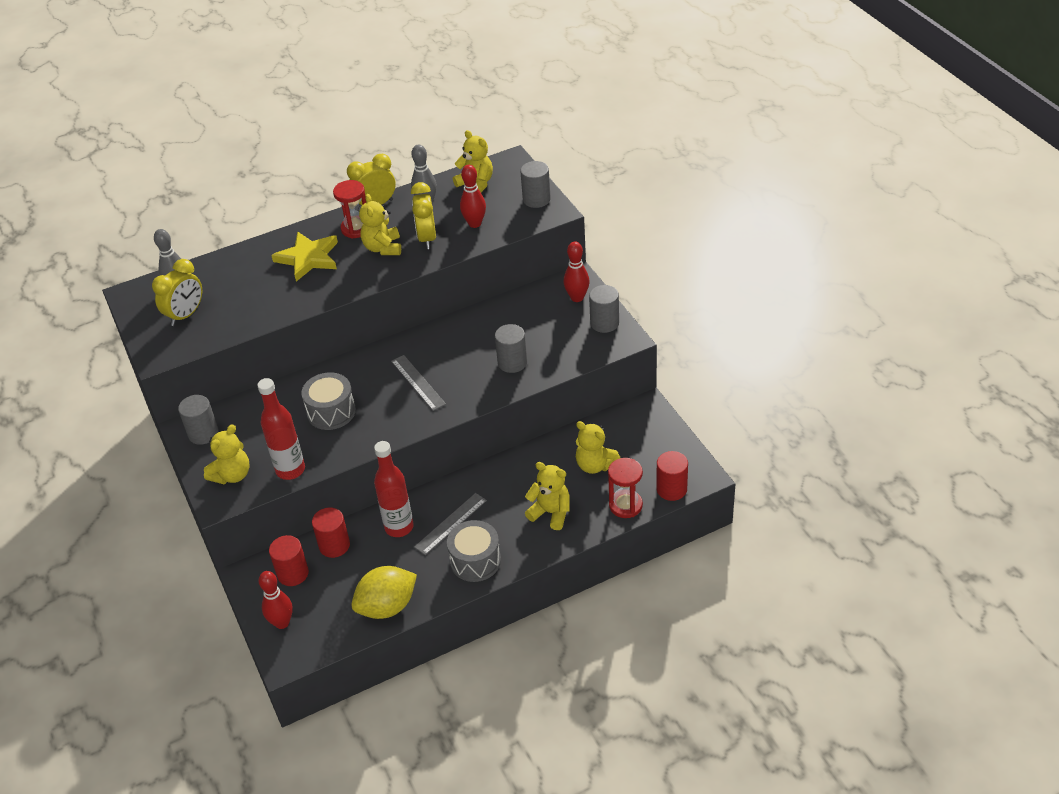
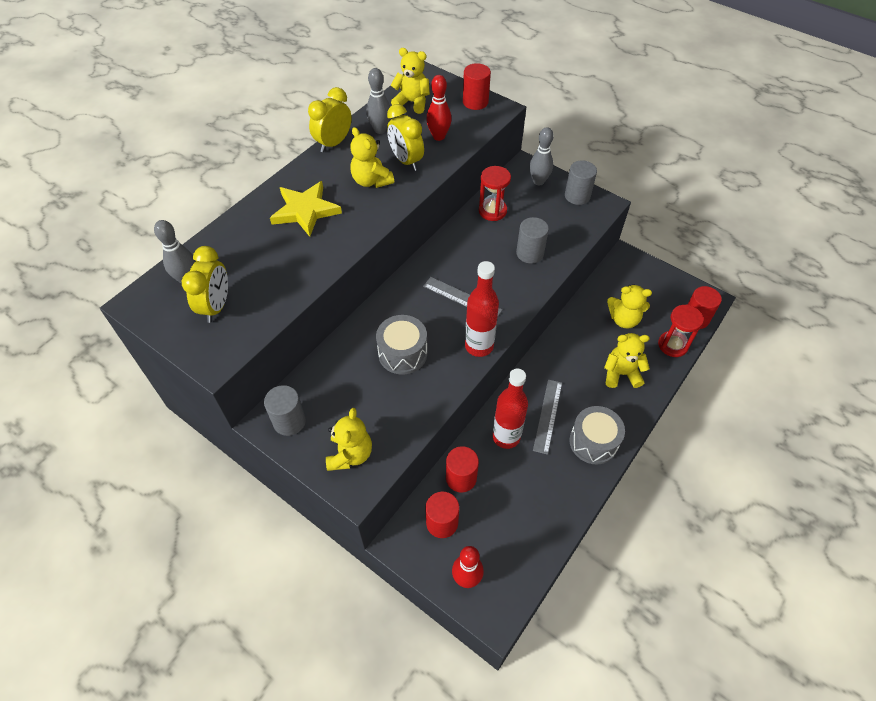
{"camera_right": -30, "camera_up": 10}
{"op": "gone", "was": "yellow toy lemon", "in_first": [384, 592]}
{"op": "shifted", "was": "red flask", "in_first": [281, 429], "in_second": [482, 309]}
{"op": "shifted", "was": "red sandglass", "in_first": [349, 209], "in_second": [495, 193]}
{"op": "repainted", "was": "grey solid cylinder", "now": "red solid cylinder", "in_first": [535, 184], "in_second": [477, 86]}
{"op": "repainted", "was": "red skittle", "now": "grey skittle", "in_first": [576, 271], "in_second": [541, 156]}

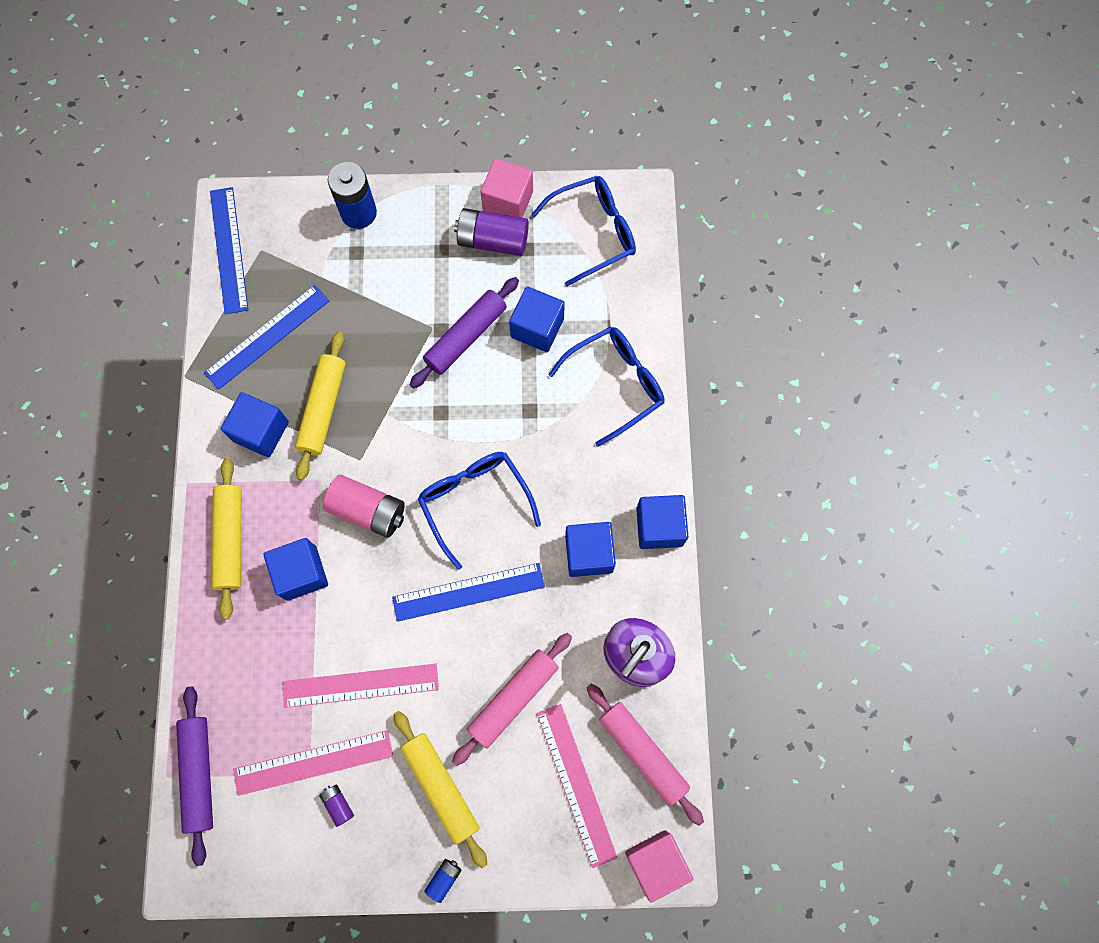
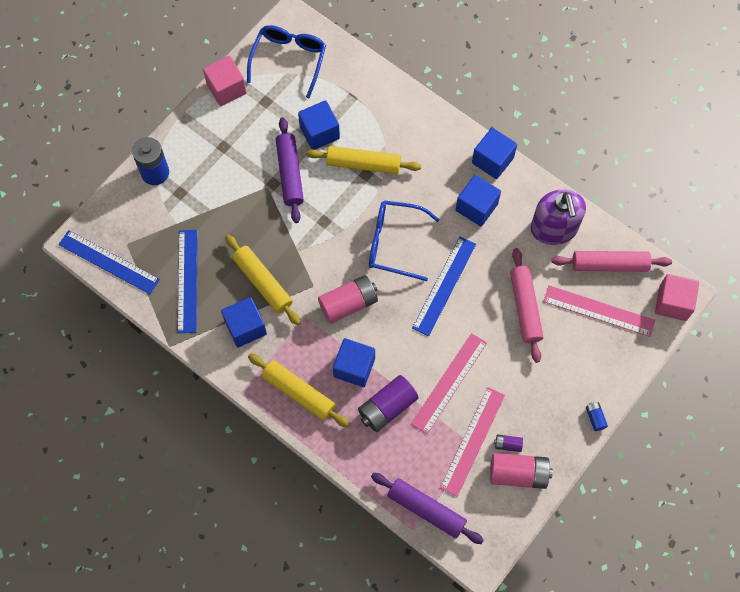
{"camera_right": -50, "camera_up": -5}
{"op": "gone", "was": "cobalt glasses", "in_first": [606, 386]}
{"op": "new", "now": "pink AA battery", "in_second": [521, 471]}
{"op": "shifted", "was": "yellow dough roller", "in_first": [440, 789], "in_second": [363, 160]}
{"op": "shifted", "was": "royal purple AA battery", "in_first": [491, 232], "in_second": [388, 403]}

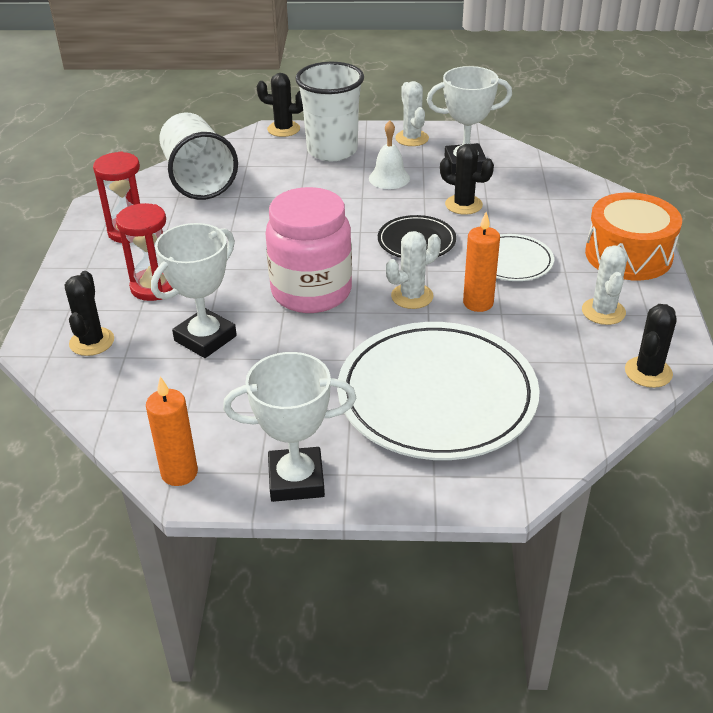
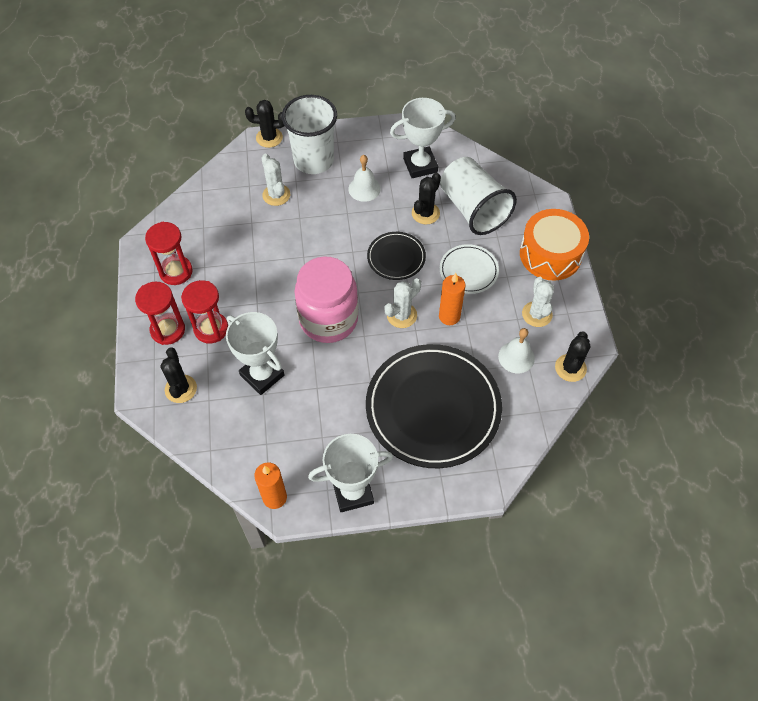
{"camera_right": -10, "camera_up": 20}
{"op": "new", "now": "red sandglass", "in_second": [160, 313]}
{"op": "new", "now": "snow-white bell", "in_second": [516, 350]}
{"op": "shifted", "was": "snow-white cup", "in_first": [198, 156], "in_second": [478, 196]}
{"op": "shifted", "was": "snow-white cactus", "in_first": [412, 113], "in_second": [275, 180]}
{"op": "repainted", "was": "snow-white plate", "now": "black plate", "in_first": [438, 391], "in_second": [434, 406]}
{"op": "rotated", "was": "snow-white trophy", "in_first": [194, 290], "in_second": [255, 353], "clockwise": -75}
{"op": "rotated", "was": "black cactus", "in_first": [467, 179], "in_second": [426, 198], "clockwise": -75}

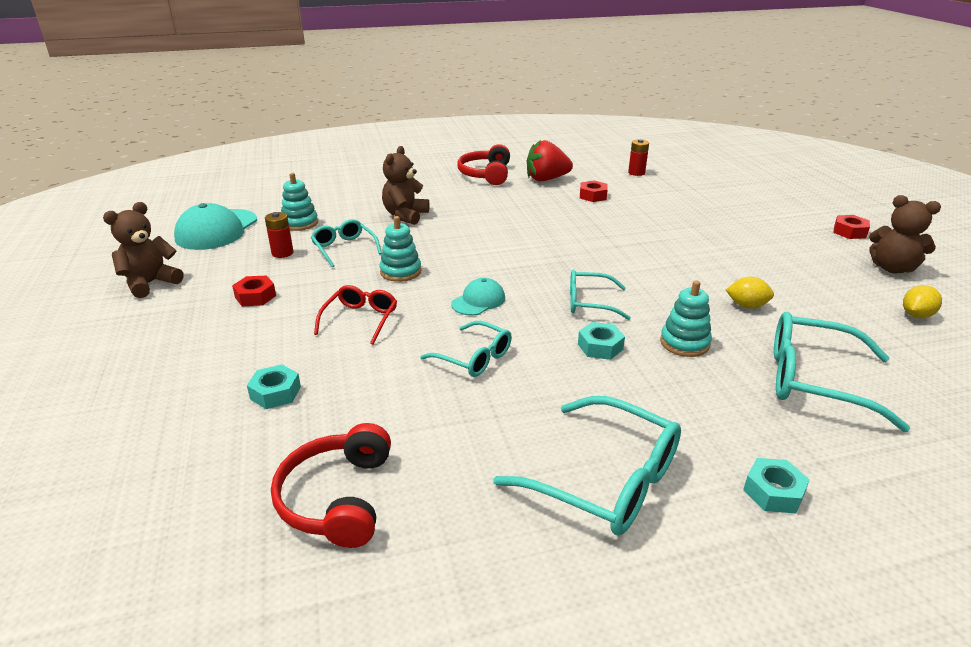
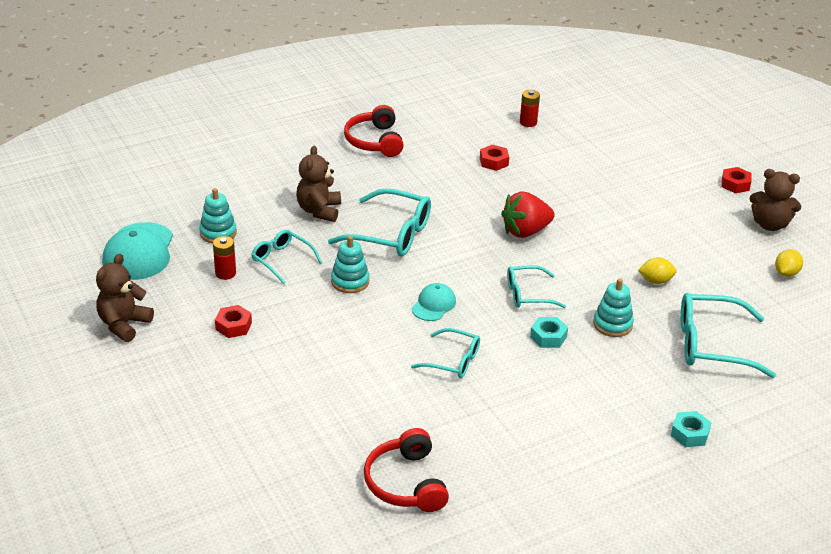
{"camera_right": -15, "camera_up": 5}
{"op": "gone", "was": "turquoise hexagon nut", "in_first": [274, 386]}
{"op": "gone", "was": "red glasses", "in_first": [355, 315]}
{"op": "shifted", "was": "turquoise glasses", "in_first": [587, 465], "in_second": [379, 222]}
{"op": "shifted", "was": "red berry", "in_first": [550, 160], "in_second": [528, 215]}

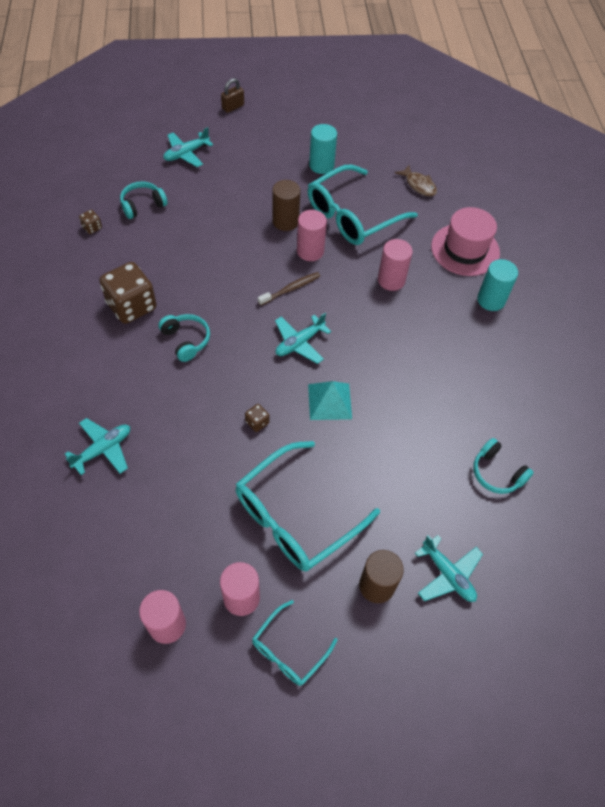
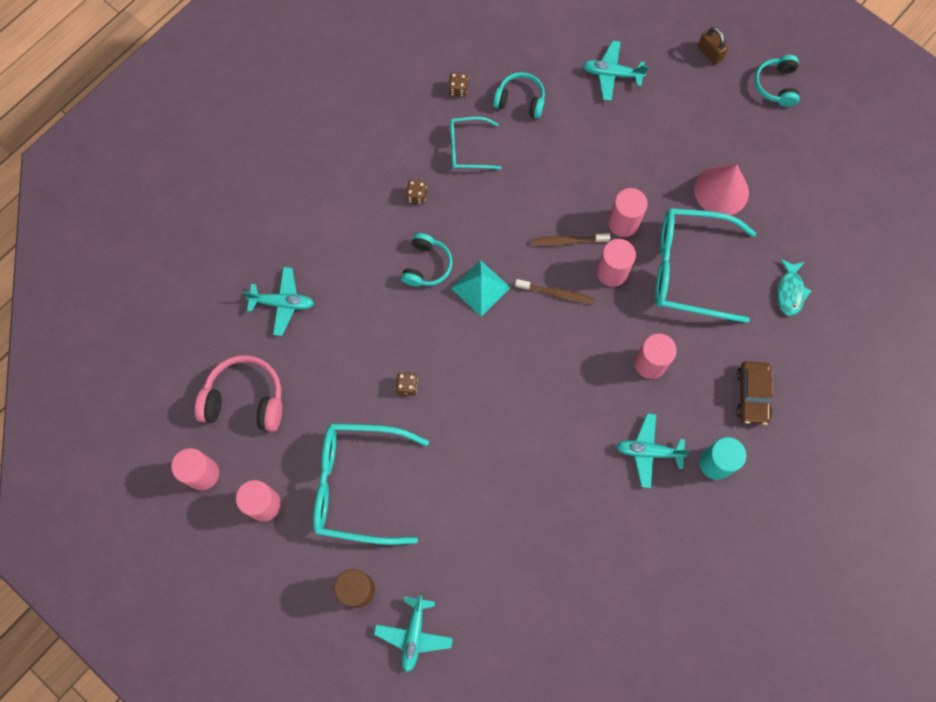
{"camera_right": 50, "camera_up": 15}
{"op": "new", "now": "pink headset", "in_second": [238, 393]}
{"op": "new", "now": "dark brown tooth brush", "in_second": [570, 239]}
{"op": "shifted", "was": "turquoise glasses", "in_first": [295, 643], "in_second": [475, 143]}
{"op": "shifted", "was": "turquoise aeroplane", "in_first": [303, 338], "in_second": [653, 450]}
{"op": "shifted", "was": "turquoise pyramid", "in_first": [330, 400], "in_second": [481, 288]}
{"op": "shifted", "was": "turquoise headset", "in_first": [503, 466], "in_second": [777, 81]}
{"op": "swapped", "was": "turquoise solid cylinder", "now": "pink cone", "in_first": [323, 149], "in_second": [721, 189]}
{"op": "swapped", "was": "pink tall hat", "now": "dark brown automobile", "in_first": [465, 241], "in_second": [754, 393]}
{"op": "repainted", "was": "dark brown solid cylinder", "now": "pink solid cylinder", "in_first": [286, 205], "in_second": [628, 212]}
{"op": "repainted", "was": "dark brown toy fish", "now": "turquoise toy fish", "in_first": [416, 180], "in_second": [794, 287]}
{"op": "rotated", "was": "dark brown lock", "in_first": [232, 95], "in_second": [713, 46], "clockwise": 45}
{"op": "scaled", "was": "dark brown die", "in_first": [127, 293], "in_second": [416, 192], "ratio": 0.43}

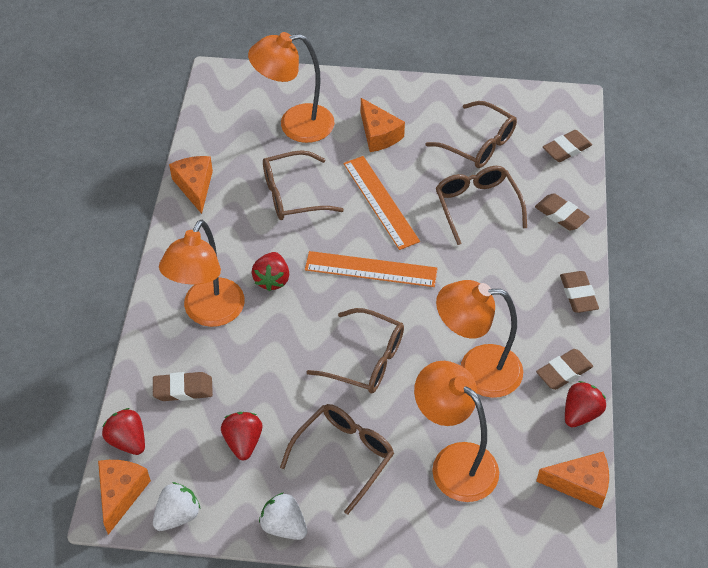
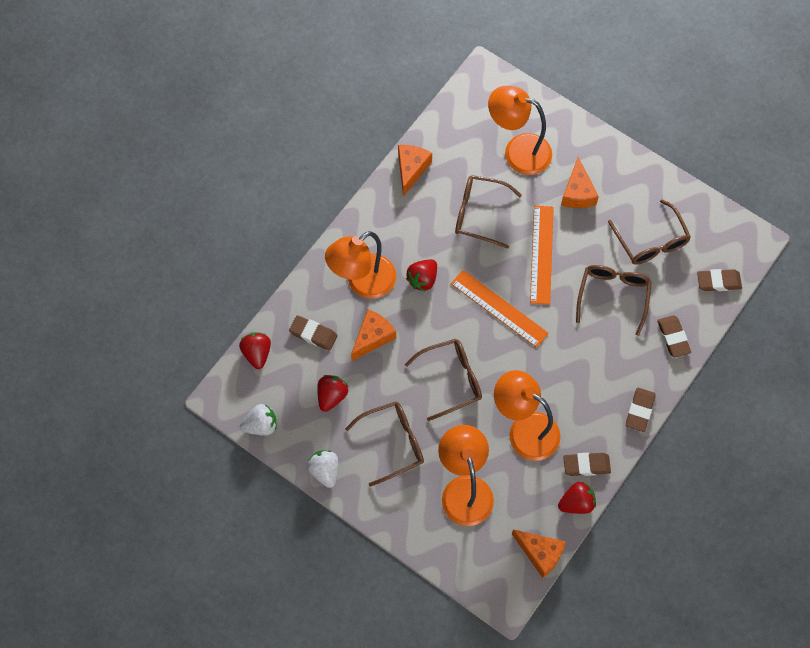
{"camera_right": 30, "camera_up": 15}
{"op": "shifted", "was": "orange-coloured cheese wedge", "in_first": [124, 497], "in_second": [373, 335]}
{"op": "rotated", "was": "dark brown glasses", "in_first": [355, 350], "in_second": [443, 380], "clockwise": -75}

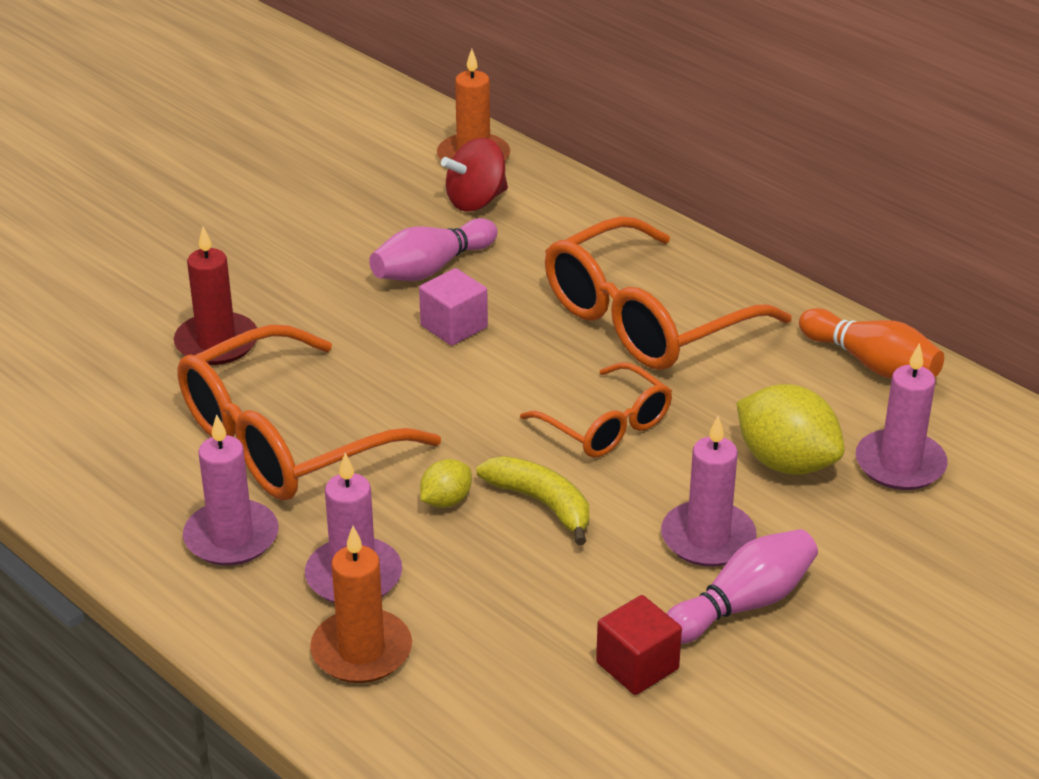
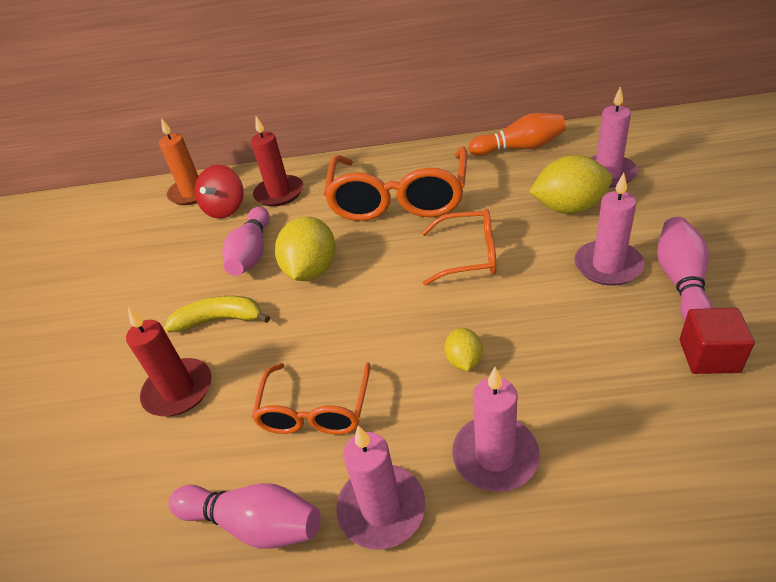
{"camera_right": -40, "camera_up": 5}
{"op": "gone", "was": "orange-coloured pillar candle", "in_first": [361, 604]}
{"op": "new", "now": "pink skittle", "in_second": [245, 516]}
{"op": "new", "now": "red pillar candle", "in_second": [277, 161]}
{"op": "shifted", "was": "yellow banana", "in_first": [533, 500], "in_second": [217, 314]}
{"op": "swapped", "was": "pink cube", "now": "yellow toy lemon", "in_first": [453, 307], "in_second": [305, 248]}
{"op": "scaled", "was": "orange-coloured glasses", "in_first": [309, 413], "in_second": [311, 398], "ratio": 0.56}

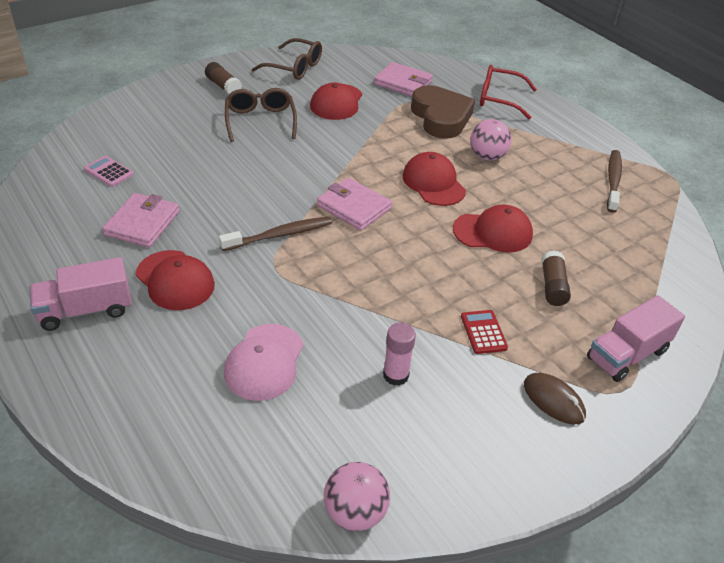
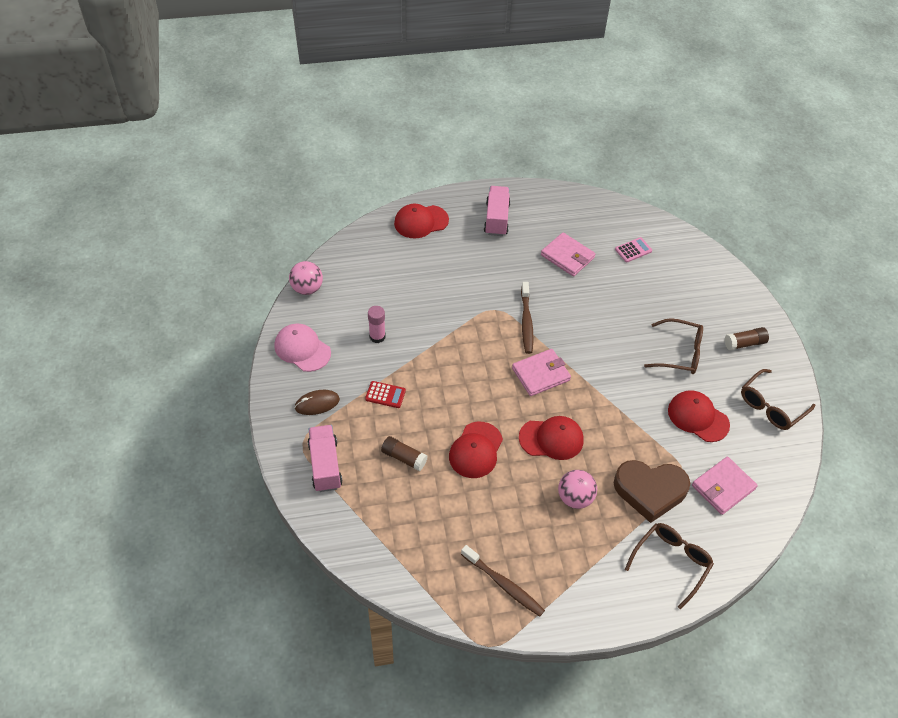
{"camera_right": 115, "camera_up": 10}
{"op": "shifted", "was": "red peaked cap", "in_first": [175, 280], "in_second": [421, 221]}
{"op": "shifted", "was": "pink peaked cap", "in_first": [264, 362], "in_second": [302, 348]}
{"op": "repainted", "was": "red glasses", "now": "dark brown glasses", "in_first": [508, 92], "in_second": [669, 566]}

